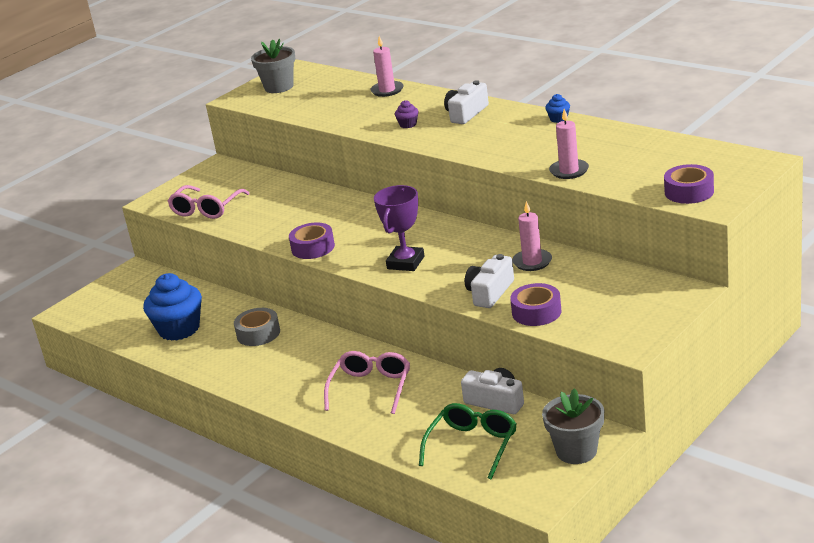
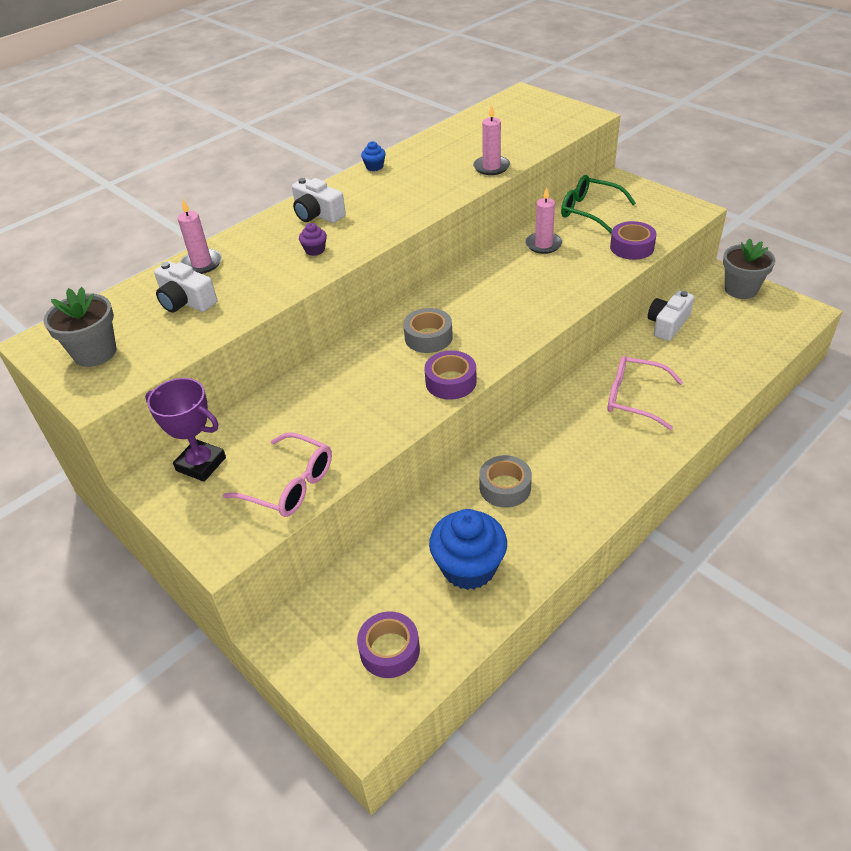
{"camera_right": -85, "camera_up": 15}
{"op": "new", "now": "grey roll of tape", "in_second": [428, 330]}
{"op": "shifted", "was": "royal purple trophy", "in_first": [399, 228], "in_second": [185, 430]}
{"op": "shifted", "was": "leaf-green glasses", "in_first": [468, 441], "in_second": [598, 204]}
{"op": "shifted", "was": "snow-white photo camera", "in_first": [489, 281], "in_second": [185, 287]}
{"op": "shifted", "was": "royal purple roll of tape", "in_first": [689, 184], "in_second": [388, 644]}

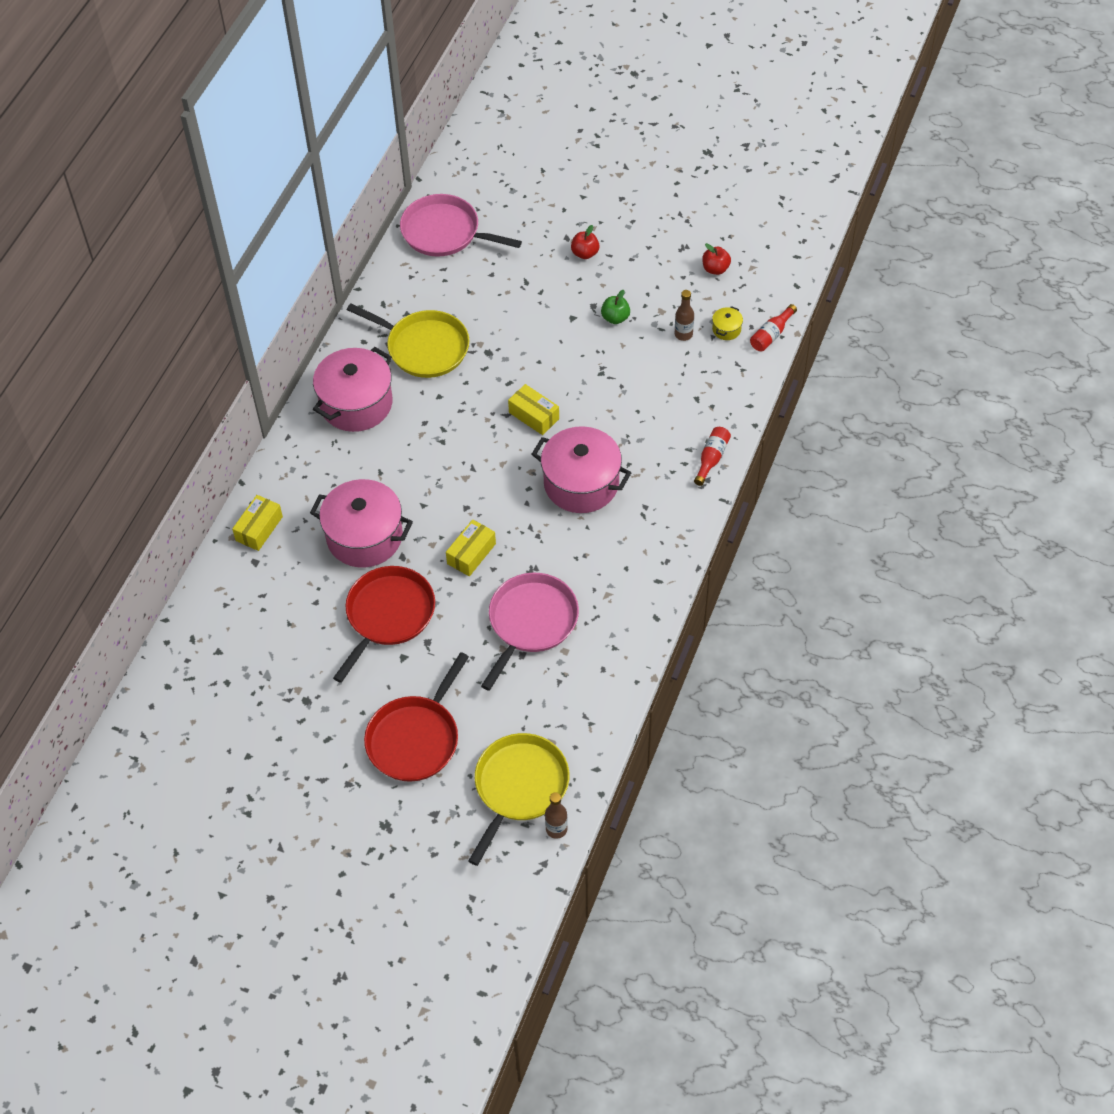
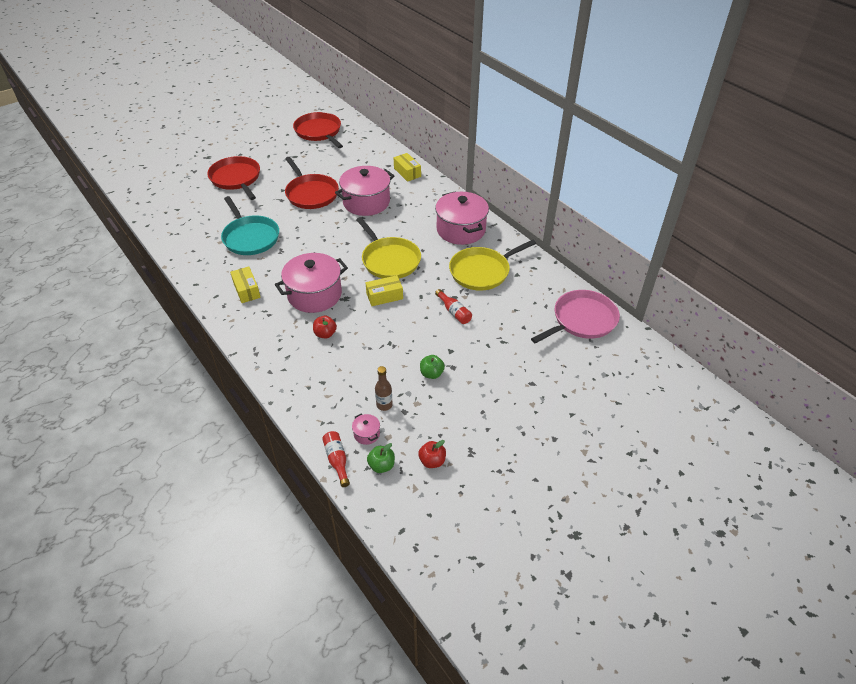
{"camera_right": 120, "camera_up": -10}
{"op": "gone", "was": "dark brown flask", "in_first": [556, 815]}
{"op": "new", "now": "red skillet", "in_second": [318, 130]}
{"op": "new", "now": "leaf-green apple", "in_second": [381, 458]}
{"op": "shifted", "was": "yellow parcel", "in_first": [471, 548], "in_second": [245, 285]}
{"op": "shifted", "was": "yellow skillet", "in_first": [518, 799], "in_second": [388, 248]}
{"op": "shifted", "was": "red apple", "in_first": [585, 242], "in_second": [325, 327]}
{"op": "shifted", "was": "red flask", "in_first": [712, 456], "in_second": [453, 306]}
{"op": "repainted", "was": "pink skillet", "now": "turquoise skillet", "in_first": [530, 632], "in_second": [250, 225]}
{"op": "repainted", "was": "yellow stockpot", "now": "pink stockpot", "in_first": [727, 323], "in_second": [366, 429]}

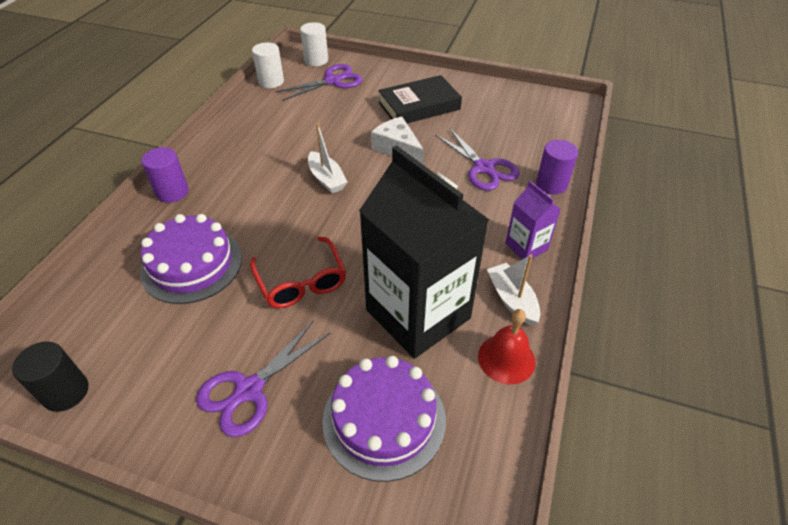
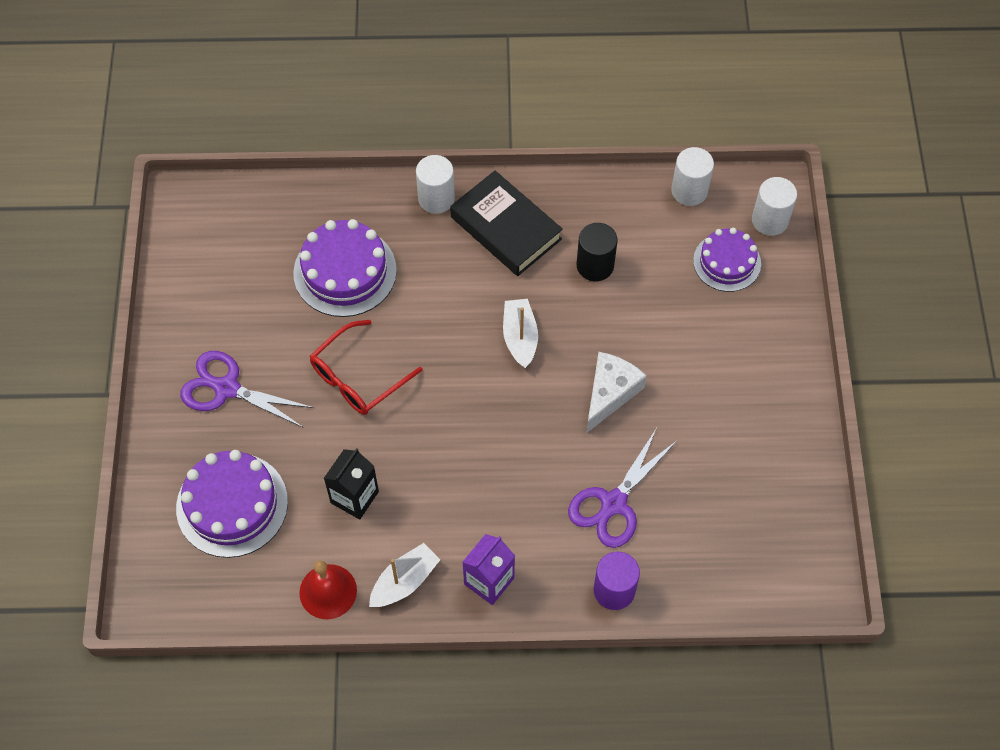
{"camera_right": 70, "camera_up": 15}
{"op": "shifted", "was": "black solid cylinder", "in_first": [50, 376], "in_second": [597, 252]}
{"op": "shifted", "was": "black hardcover", "in_first": [420, 99], "in_second": [506, 223]}
{"op": "swapped", "was": "royal purple shears", "now": "royal purple gateau", "in_first": [319, 82], "in_second": [727, 260]}
{"op": "repainted", "was": "royal purple solid cylinder", "now": "snow-white solid cylinder", "in_first": [165, 175], "in_second": [435, 184]}
{"op": "rotated", "was": "snow-white sailboat", "in_first": [327, 158], "in_second": [520, 333], "clockwise": 135}
{"op": "scaled", "was": "black juice carton", "in_first": [424, 252], "in_second": [351, 484], "ratio": 0.45}

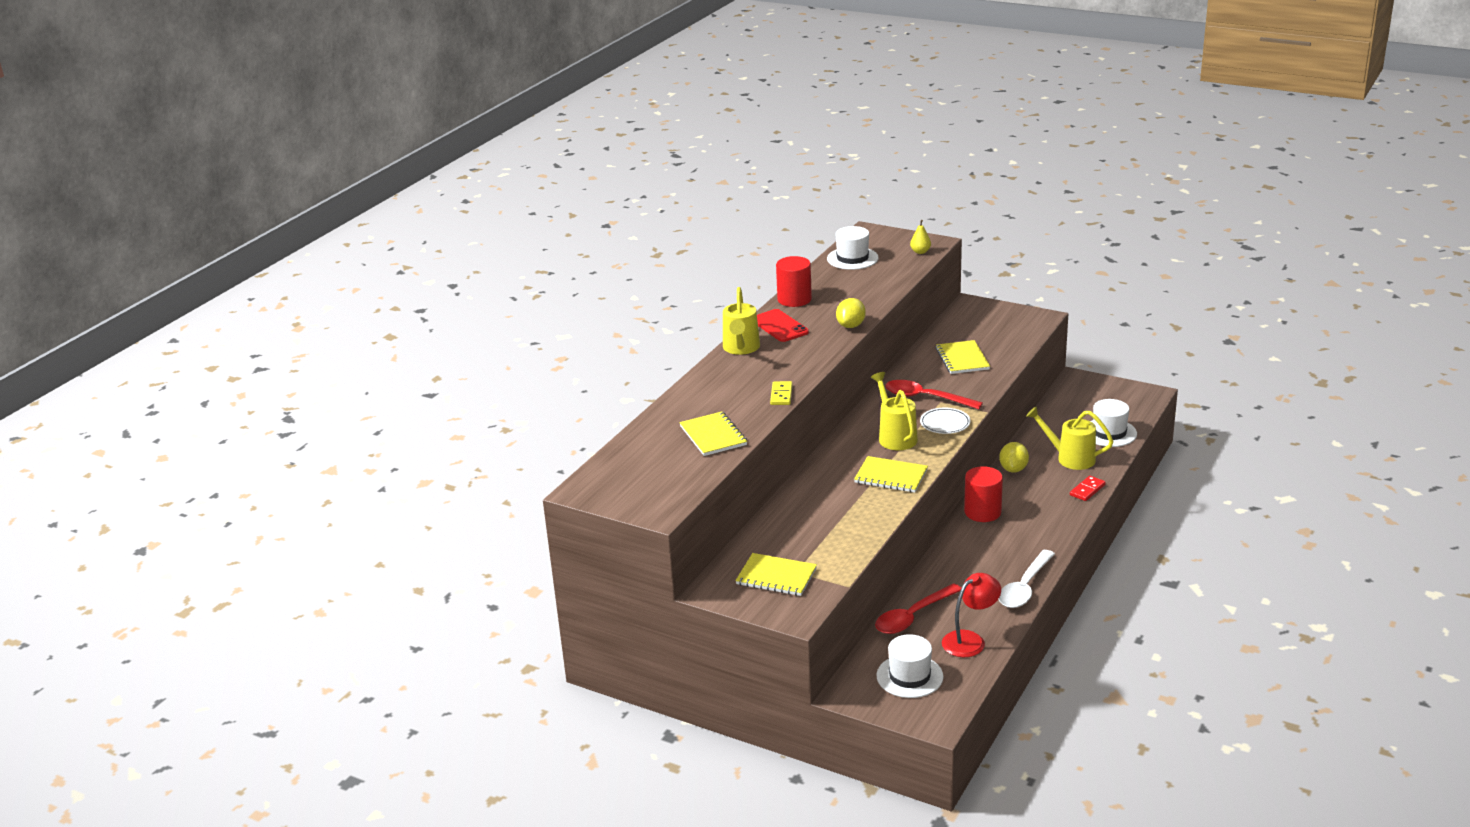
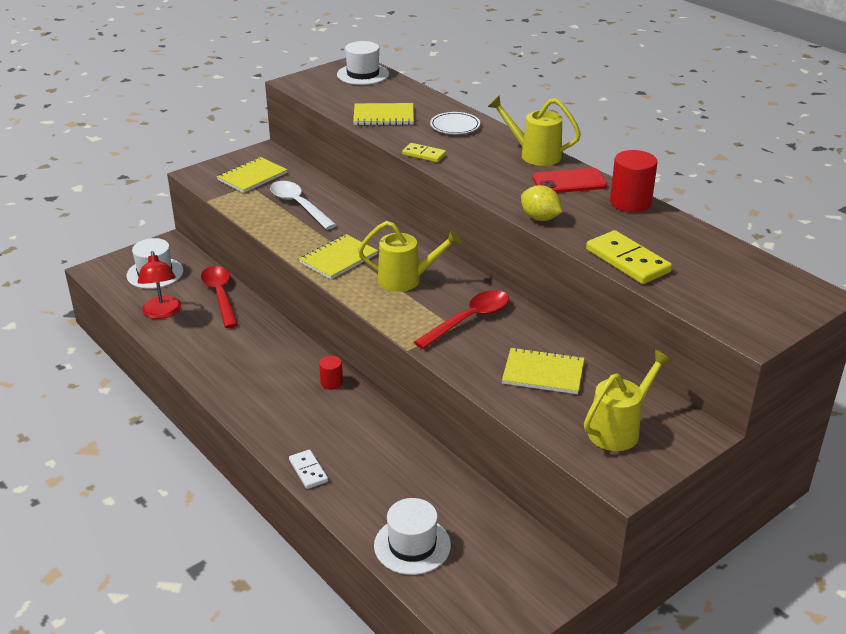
{"camera_right": 110, "camera_up": 5}
{"op": "gone", "was": "yellow pear", "in_first": [920, 237]}
{"op": "gone", "was": "yellow toy lemon", "in_first": [1014, 457]}
{"op": "new", "now": "yellow domino tile", "in_second": [629, 257]}
{"op": "shifted", "was": "snow-white tall hat", "in_first": [853, 248], "in_second": [363, 63]}
{"op": "shifted", "was": "snow-white plate", "in_first": [945, 421], "in_second": [455, 123]}
{"op": "shifted", "was": "snow-white tablespoon", "in_first": [1027, 579], "in_second": [303, 205]}
{"op": "shifted", "was": "yellow sprinkling can", "in_first": [1070, 438], "in_second": [628, 400]}
{"op": "repainted", "was": "red domino tile", "now": "snow-white domino tile", "in_first": [1088, 488], "in_second": [308, 469]}
{"op": "scaled", "was": "red solid cylinder", "in_first": [983, 494], "in_second": [331, 373], "ratio": 0.55}

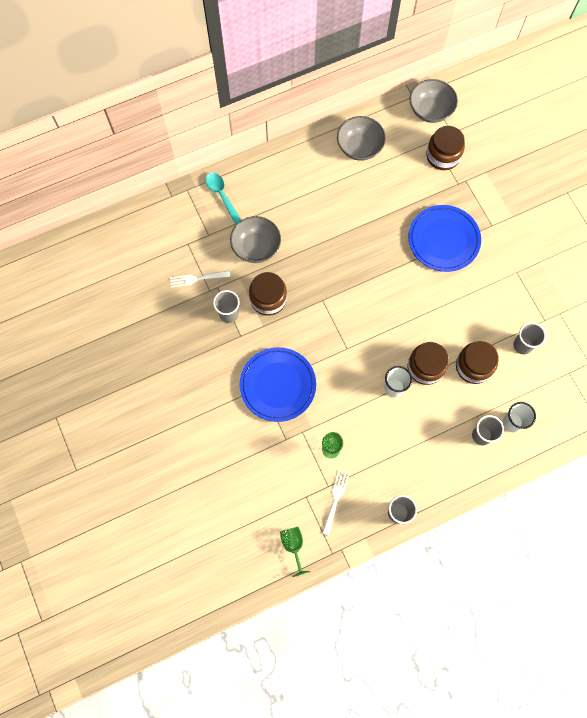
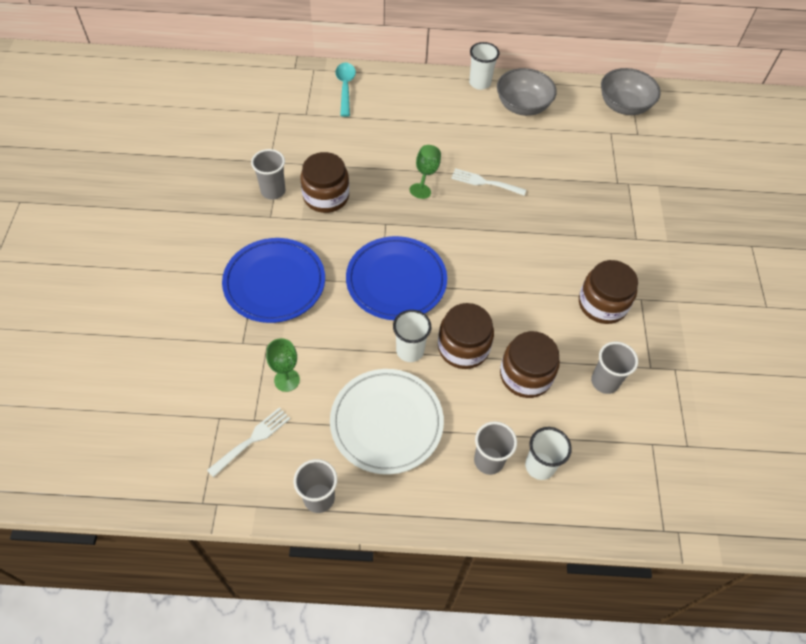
{"camera_right": 25, "camera_up": -15}
{"op": "gone", "was": "grey bowl", "in_first": [255, 239]}
{"op": "new", "now": "snow-white plate", "in_second": [387, 422]}
{"op": "new", "now": "snow-white cup", "in_second": [484, 66]}
{"op": "shifted", "was": "snow-white fork", "in_first": [200, 279], "in_second": [488, 182]}
{"op": "shifted", "was": "leaf-green goblet", "in_first": [295, 552], "in_second": [425, 172]}
{"op": "shifted", "was": "cobalt plate", "in_first": [444, 238], "in_second": [396, 278]}
{"op": "shifted", "was": "dark brown preserve jar", "in_first": [445, 148], "in_second": [608, 292]}

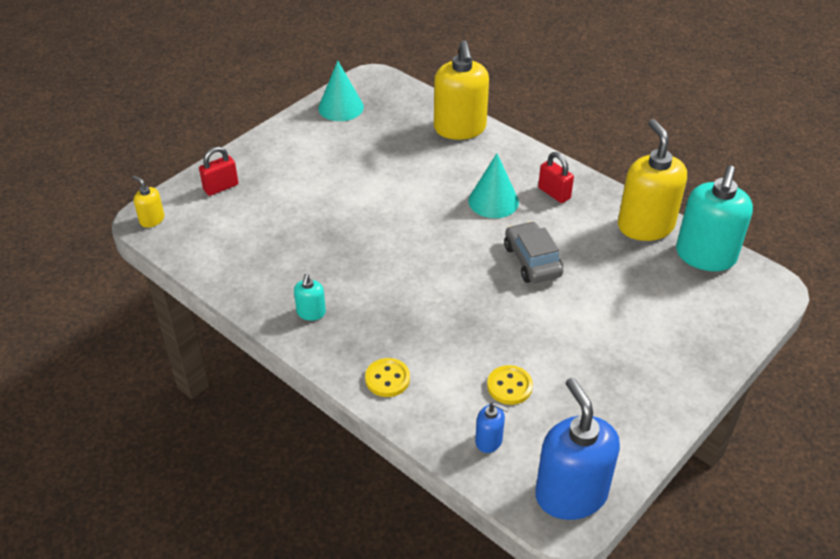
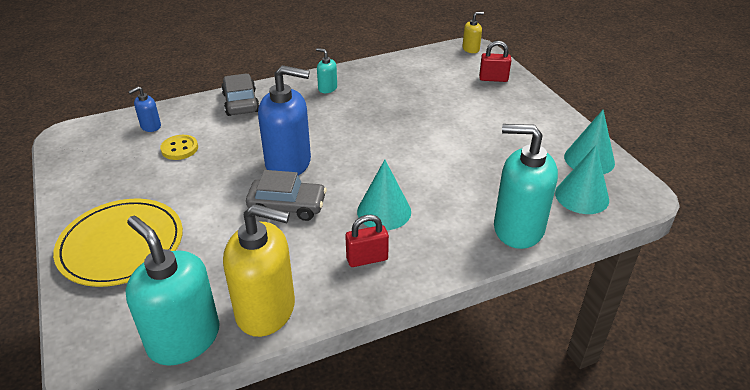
{"camera_right": 115, "camera_up": -5}
{"op": "new", "now": "yellow plate", "in_second": [118, 243]}
{"op": "new", "now": "turquoise cone", "in_second": [582, 179]}
{"op": "shifted", "was": "cobalt soap dispenser", "in_first": [577, 449], "in_second": [284, 120]}
{"op": "swapped", "was": "yellow button", "now": "grey automobile", "in_first": [387, 377], "in_second": [240, 95]}
{"op": "repainted", "was": "yellow soap dispenser", "now": "turquoise soap dispenser", "in_first": [461, 90], "in_second": [526, 186]}
{"op": "rotated", "was": "red lock", "in_first": [218, 171], "in_second": [495, 61], "clockwise": -75}

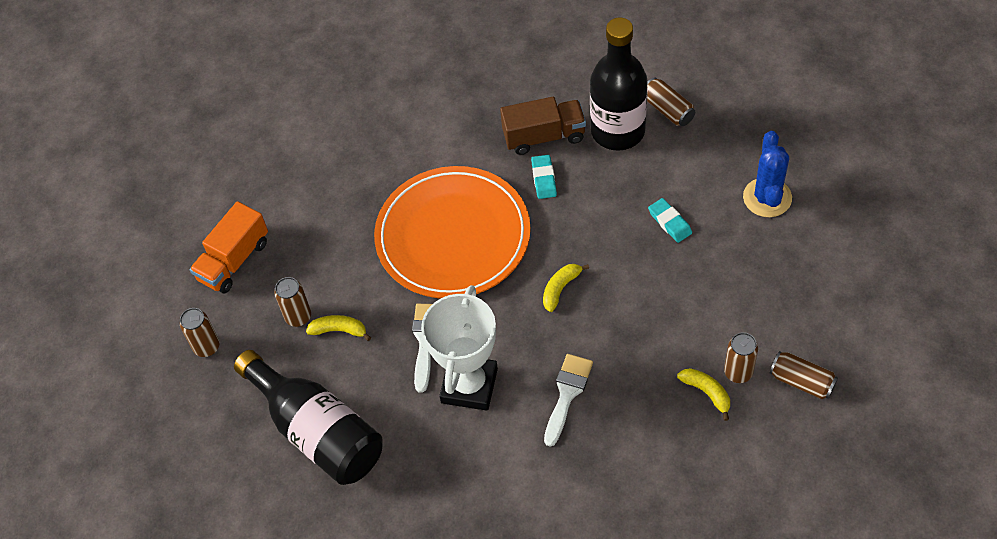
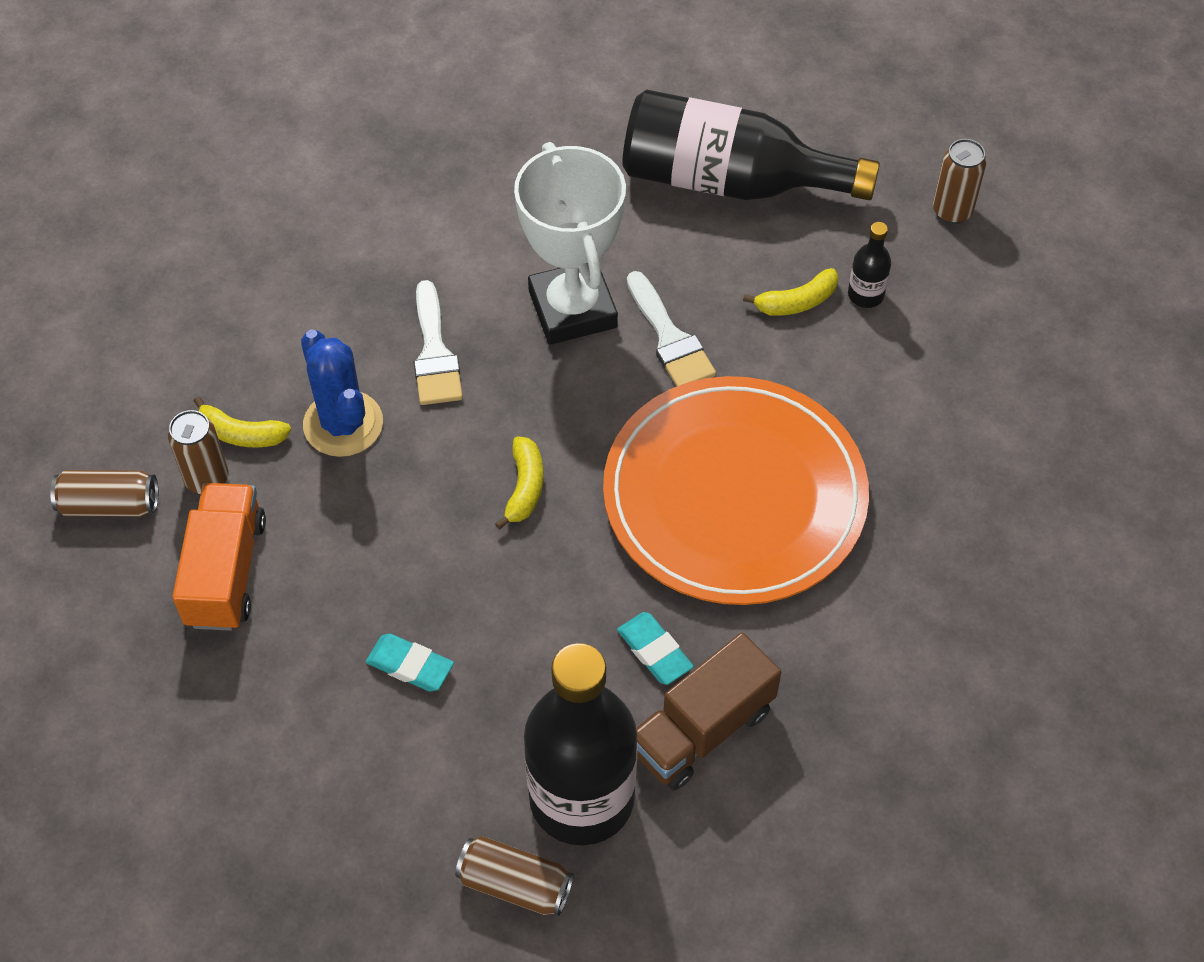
{"camera_right": 145, "camera_up": 0}
{"op": "shifted", "was": "orange-coloured lorry", "in_first": [229, 247], "in_second": [219, 557]}
{"op": "shifted", "was": "cobalt cactus", "in_first": [767, 174], "in_second": [342, 393]}
{"op": "swapped", "was": "dark brown tin", "now": "black flask", "in_first": [292, 302], "in_second": [869, 265]}

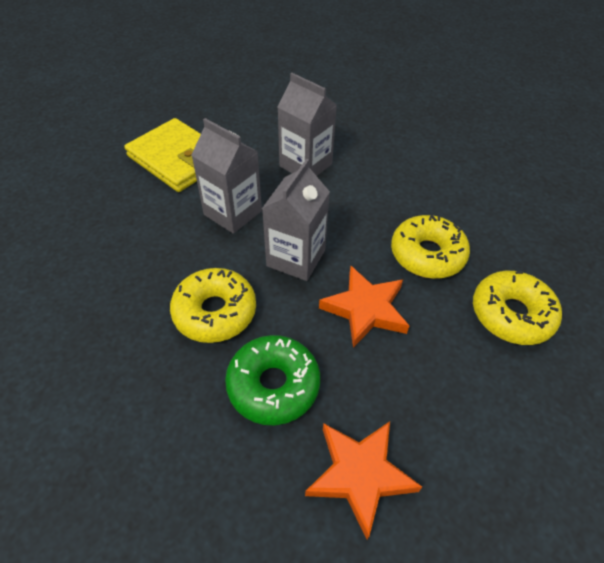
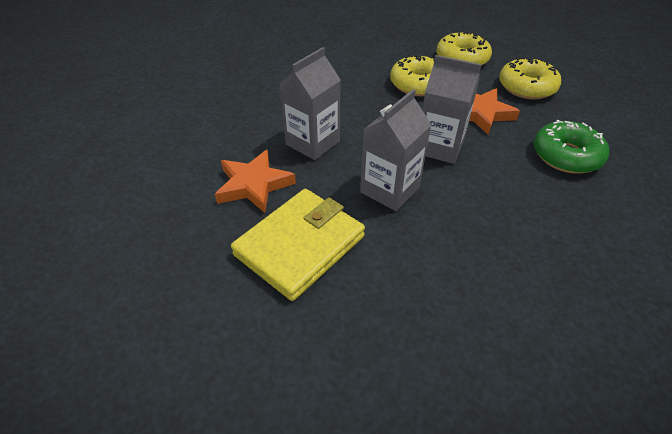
{"camera_right": -90, "camera_up": -5}
{"op": "shifted", "was": "yellow doughnut", "in_first": [213, 305], "in_second": [530, 78]}
{"op": "shifted", "was": "orange-coloured star", "in_first": [363, 480], "in_second": [255, 181]}

